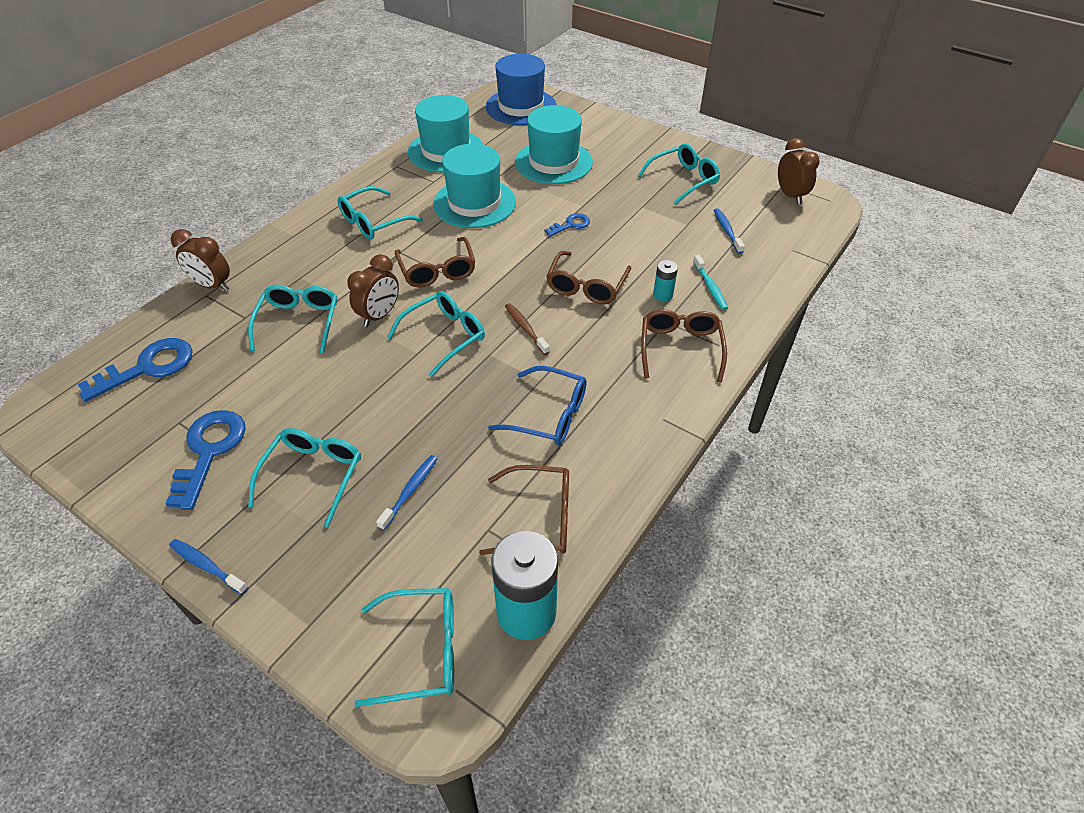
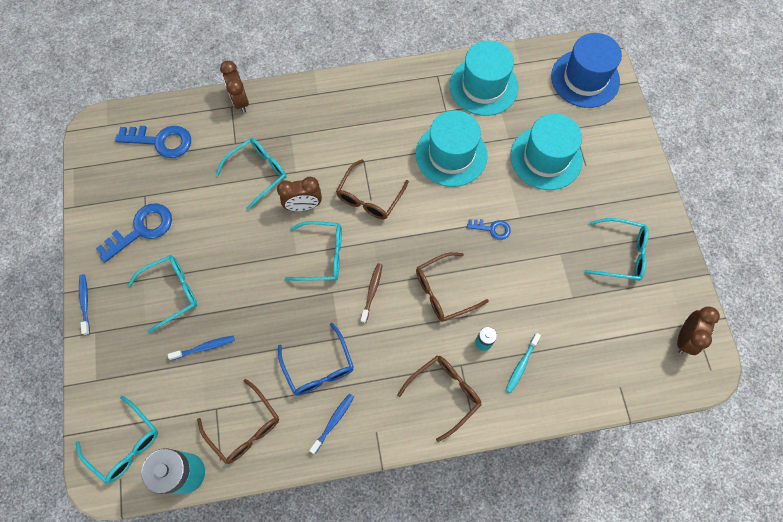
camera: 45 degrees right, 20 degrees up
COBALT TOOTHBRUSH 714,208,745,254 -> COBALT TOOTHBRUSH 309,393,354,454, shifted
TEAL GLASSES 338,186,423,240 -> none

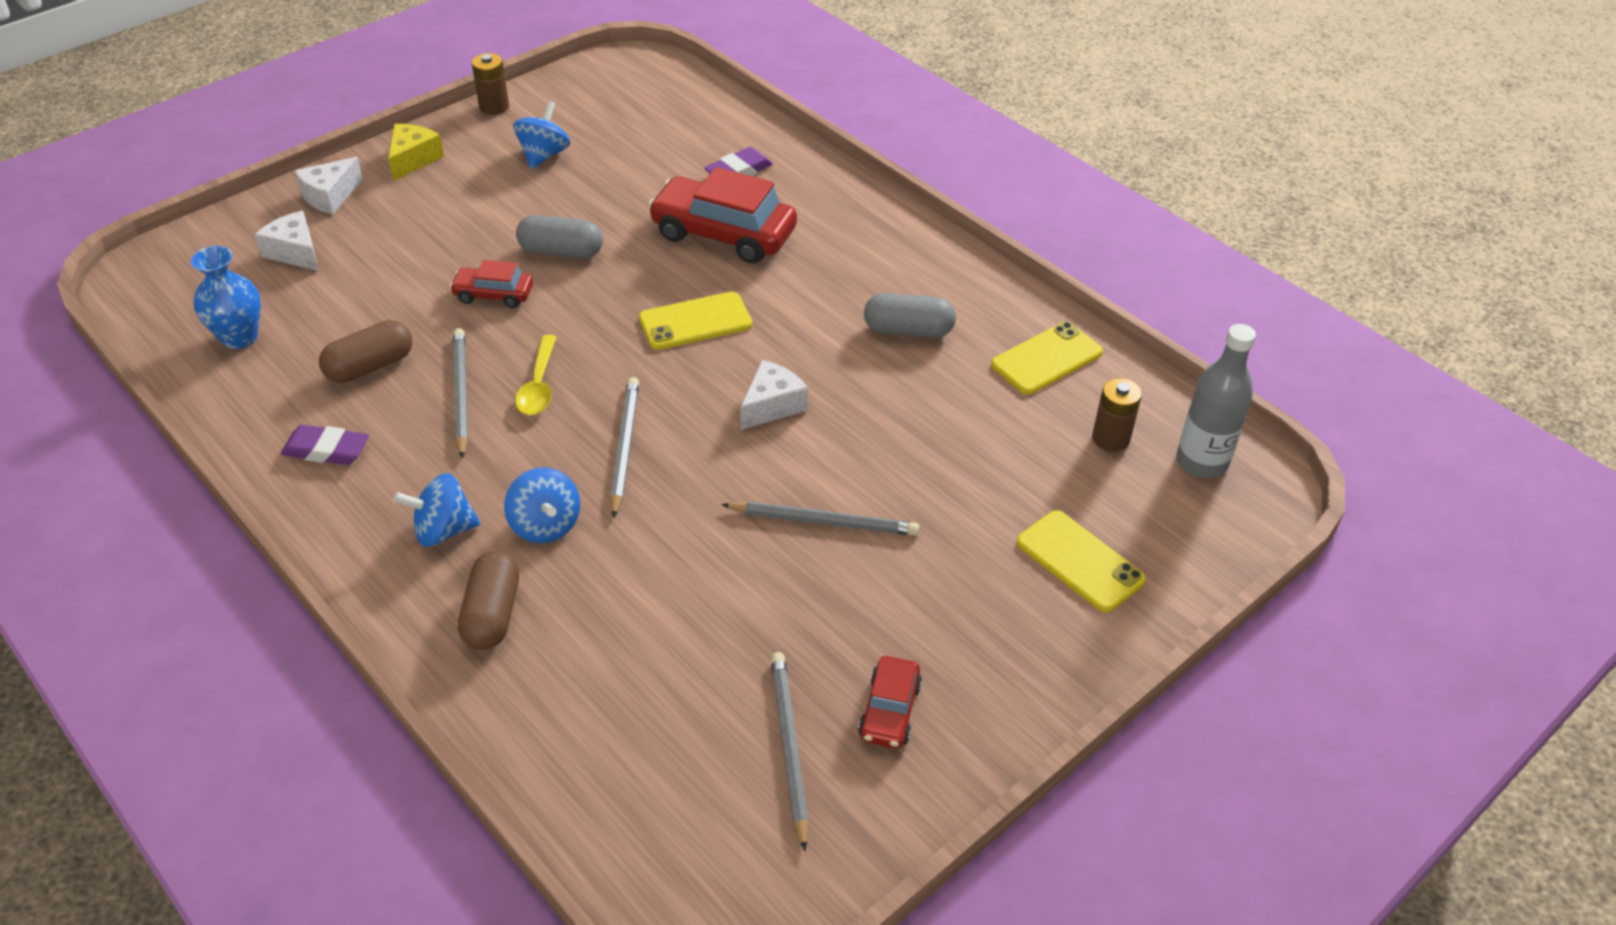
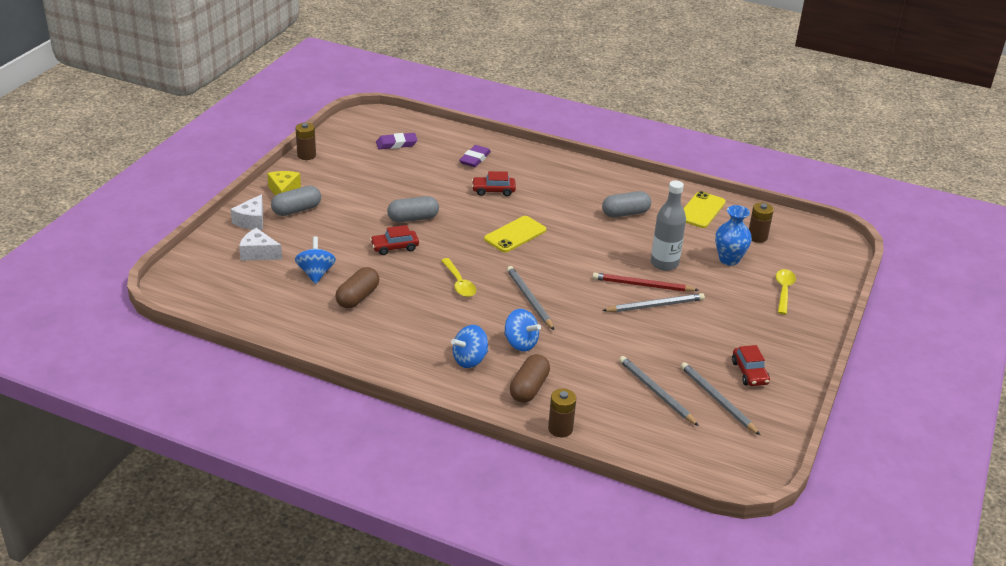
camera: 25 degrees left, 10 degrees down
none -> GREY CAPSULE 271,186,321,216
COBALT SPINNING TOP 513,101,570,169 -> COBALT SPINNING TOP 295,237,336,284, shifted
ROYAL PURPLE GUM ERASER 281,425,369,465 -> ROYAL PURPLE GUM ERASER 376,133,417,149, shifted
SCARLET TOY CAR 648,167,797,264 -> SCARLET TOY CAR 472,171,516,196, x0.52
DARK BROWN CAPSULE 458,551,519,650 -> DARK BROWN CAPSULE 510,354,550,403, 45 degrees clockwise
none -> DARK BROWN POWER CELL 548,388,576,437
none -> SCARLET PENCIL 592,272,698,292
GREY PENCIL 453,328,468,458 -> GREY PENCIL 619,356,699,426, shifted
GREY DRINK BOTTLE 1176,324,1256,478 -> GREY DRINK BOTTLE 651,180,686,271, shifted
COBALT TALL VASE 191,246,261,349 -> COBALT TALL VASE 715,205,752,266, shifted
YELLOW SMARTPHONE 1017,510,1146,613 -> YELLOW TABLESPOON 776,269,796,315
WHITE CHEESE 740,360,808,430 -> none

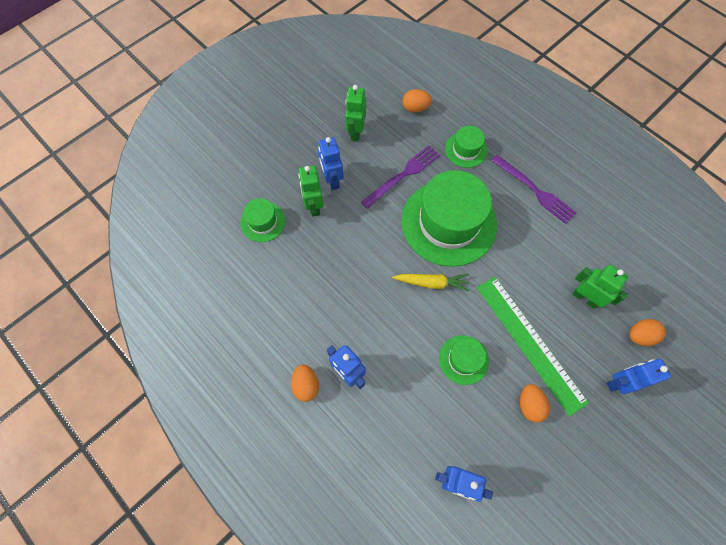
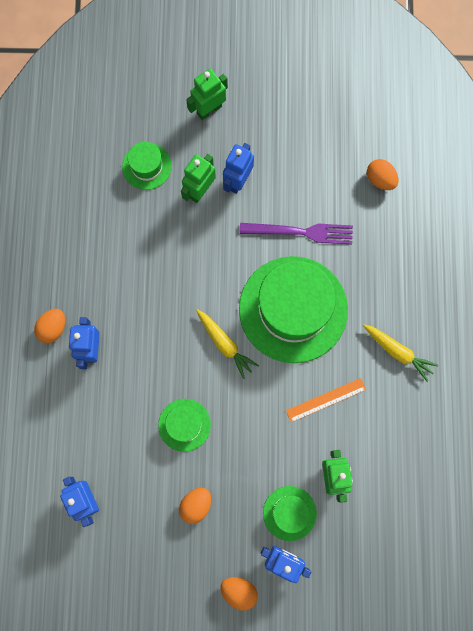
camera: 45 degrees right, 10 degrees up
LEAF-GREEN ROBOT FIGURE 345,85,366,141 -> LEAF-GREEN ROBOT FIGURE 186,68,228,120, shifted
BRIGHT ORANGE EGG 629,319,666,346 -> BRIGHT ORANGE EGG 220,577,258,610, shifted
LEAF-GREEN TALL HAT 445,126,487,168 -> LEAF-GREEN TALL HAT 263,486,317,541, shifted
none -> BRIGHT ORANGE STRAIGHTEDGE 286,378,366,422
ROYAL PURPLE TABLE FORK 491,155,577,224 -> YELLOW ROOT VEGETABLE 363,324,438,382
LEAF-GREEN STRAIGHTEDGE 477,277,589,416 -> none

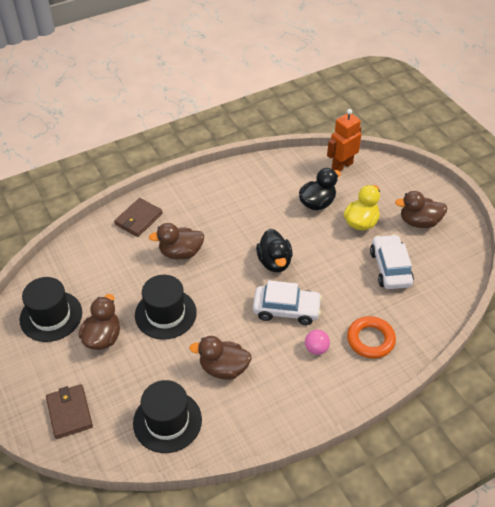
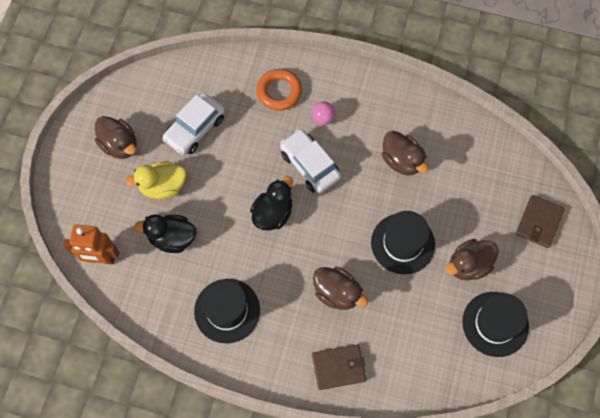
camera: 135 degrees left, 20 degrees up
JET-BLACK TALL HAT 133,380,202,453 -> JET-BLACK TALL HAT 194,279,260,343, shifted

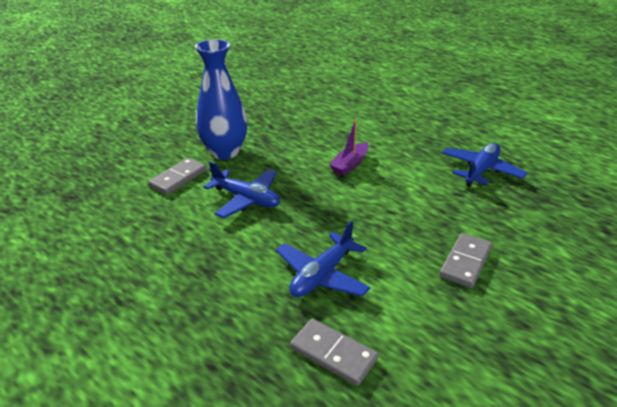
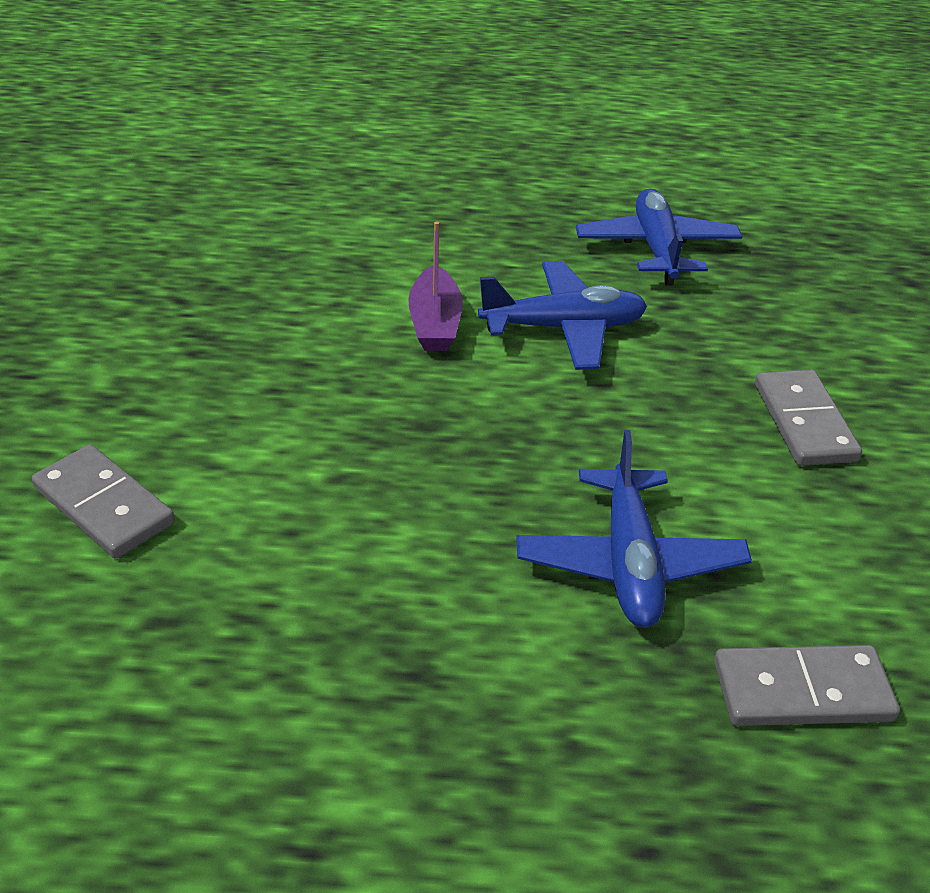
camera: 40 degrees left, 5 degrees up
GREY DOMINO PIECE 148,158,207,195 -> GREY DOMINO PIECE 32,444,175,558, 45 degrees counterclockwise
COBALT PLANE 203,161,280,218 -> COBALT PLANE 478,261,647,370, shifted
COBALT TALL VASE 195,39,248,159 -> none

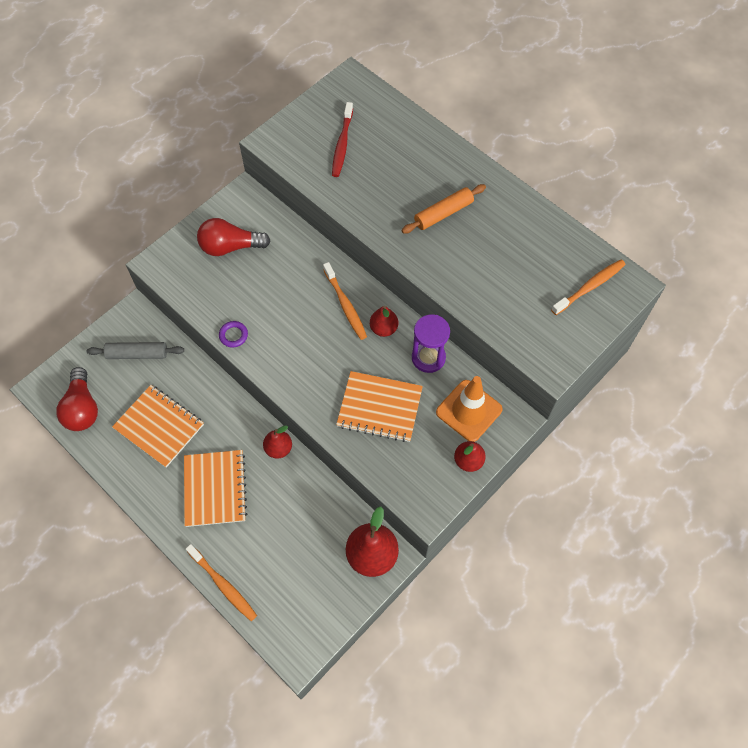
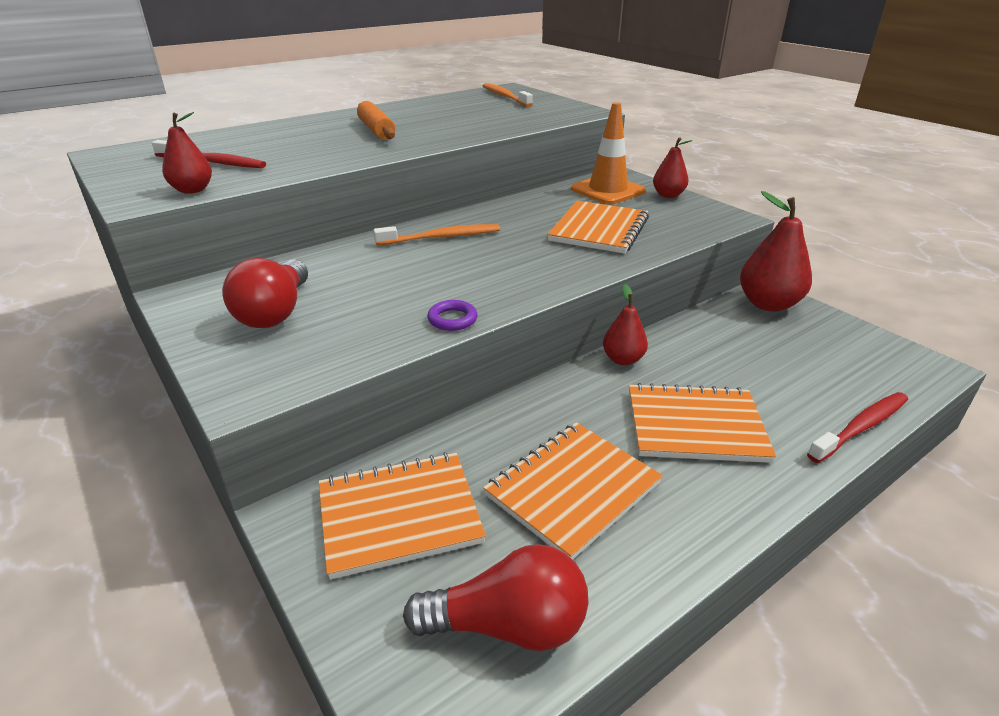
camera: 80 degrees left, 30 degrees down
SCARLET TOY PEAR 370,306,398,337 -> SCARLET TOY PEAR 162,112,212,194, shifted
GREY PASTRY ROLLER 87,342,184,359 -> BRIGHT ORANGE EXERCISE BOOK 319,452,486,580
BRIGHT ORANGE TOOTHBRUSH 186,544,257,621 -> SCARLET TOOTHBRUSH 807,392,908,463
ROYAL PURPLE SANDGLASS 412,314,450,373 -> none

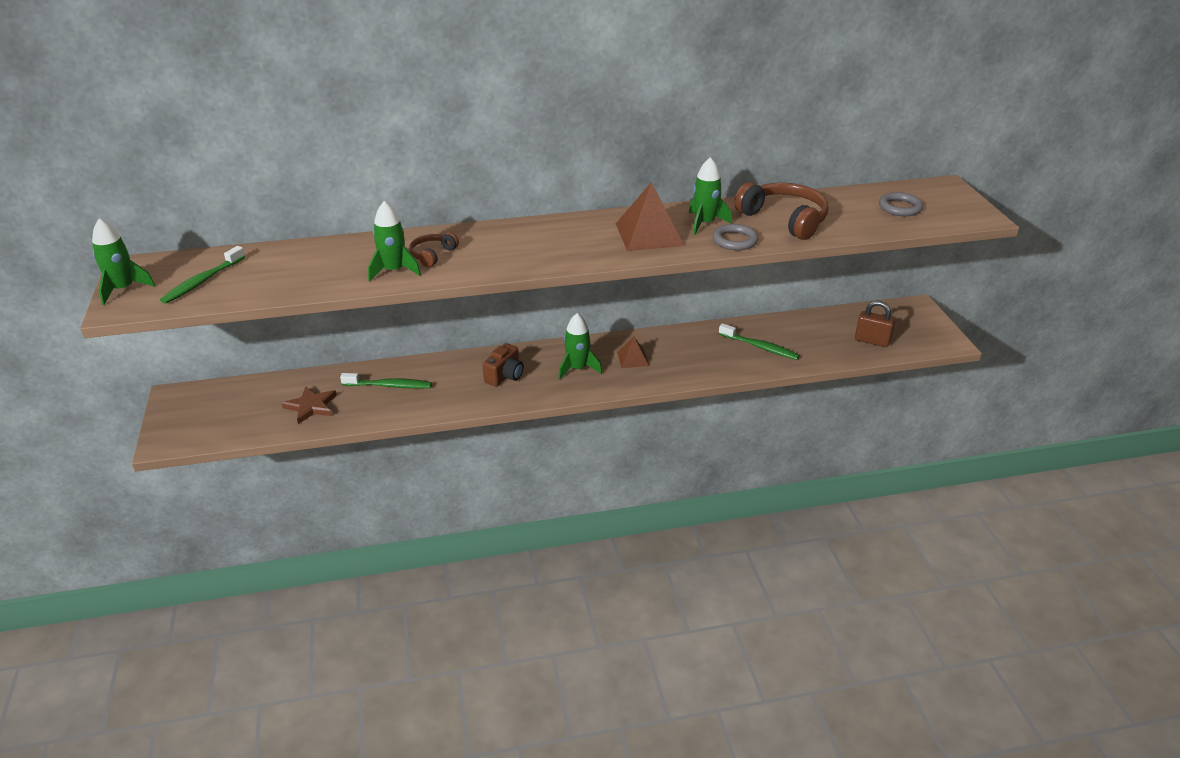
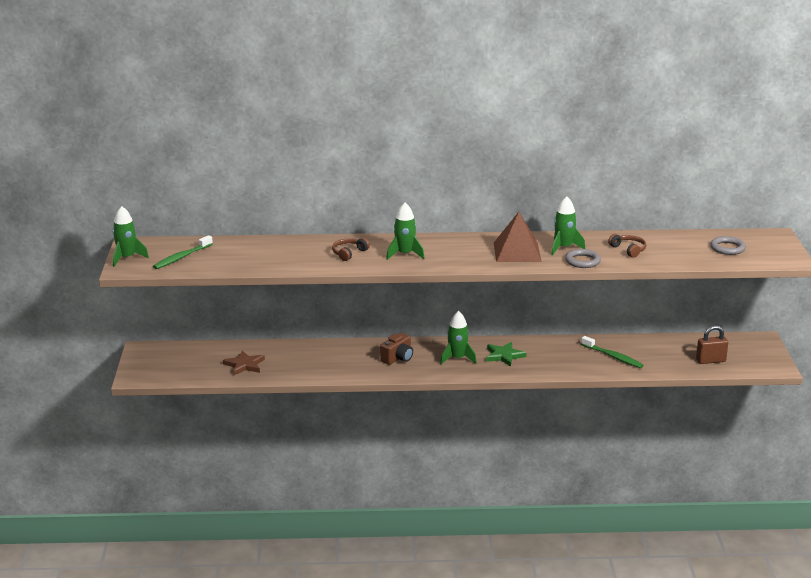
camera: 10 degrees right, 10 degrees down
LEAF-GREEN TOY ROCKET 368,201,421,282 -> LEAF-GREEN TOY ROCKET 386,203,425,260, shifted
DARK BROWN PYRAMID SHAPE 617,336,649,368 -> LEAF-GREEN STAR SHAPE 486,342,526,367
DARK BROWN OVER-EAR HEADPHONES 734,182,828,240 -> DARK BROWN OVER-EAR HEADPHONES 608,234,646,258, x0.52
DARK BROWN SMALL LOCK 855,301,895,347 -> DARK BROWN SMALL LOCK 696,325,728,364, 45 degrees counterclockwise
LEAF-GREEN TOOTHBRUSH 340,373,432,389 -> none

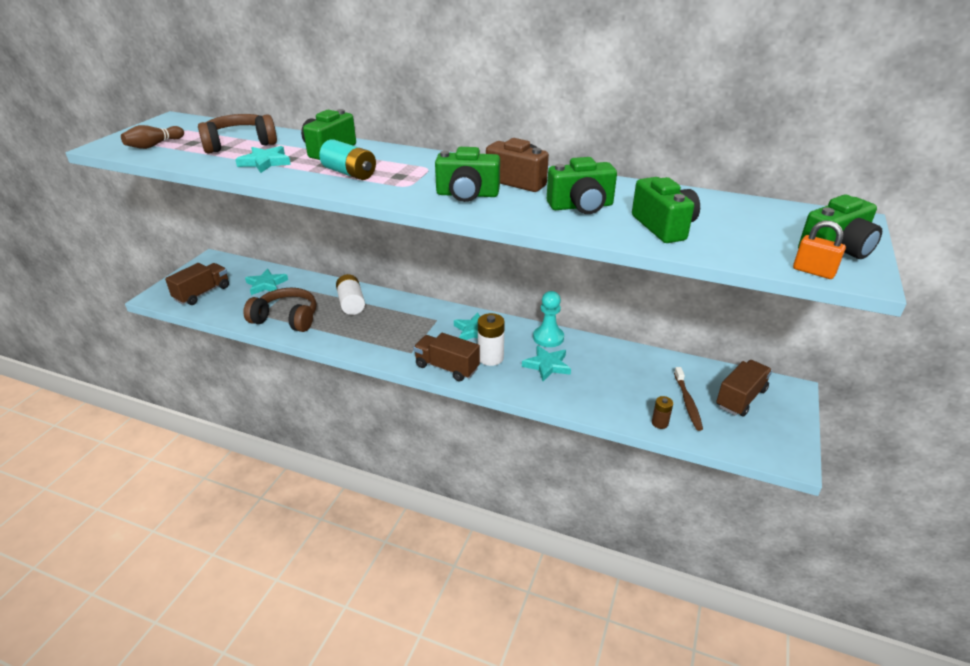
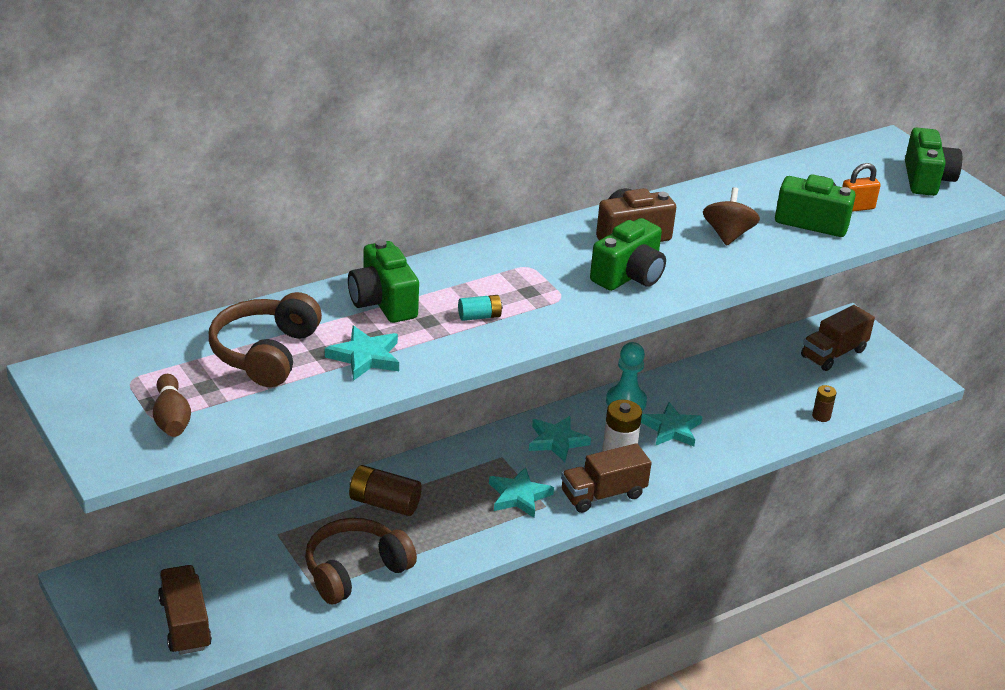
camera: 55 degrees left, 0 degrees up
WHITE POWER CELL 336,274,365,315 -> DARK BROWN POWER CELL 349,465,422,516
TEAL POWER CELL 319,139,376,180 -> TEAL POWER CELL 458,295,503,321, x0.56
TEAL STAR SHAPE 245,269,288,295 -> TEAL STAR SHAPE 489,467,554,518, shifted
LEAF-GREEN CAMERA 547,157,617,214 -> DARK BROWN SPINNING TOP 703,187,760,246
DARK BROWN TOY TRUCK 716,360,772,416 -> DARK BROWN TOY TRUCK 801,305,875,371, 120 degrees counterclockwise
BRIGHT ORANGE SMALL LOCK 793,220,846,279 -> BRIGHT ORANGE SMALL LOCK 842,163,881,212, shifted
DARK BROWN TOOTHBRUSH 674,367,703,431 -> none

